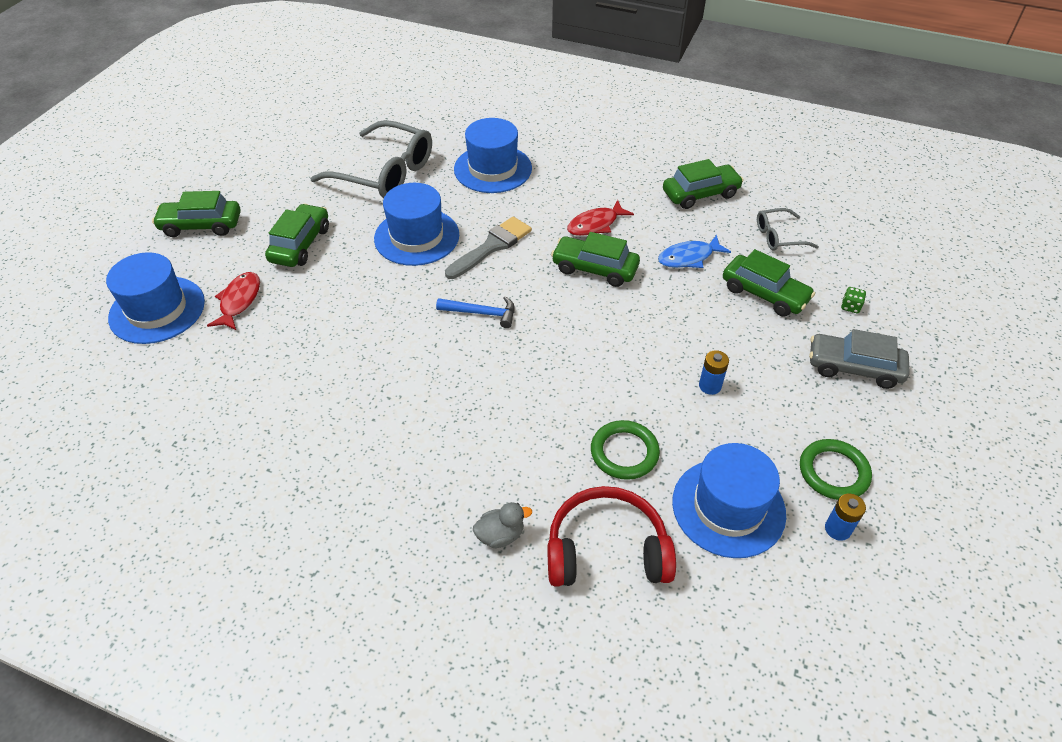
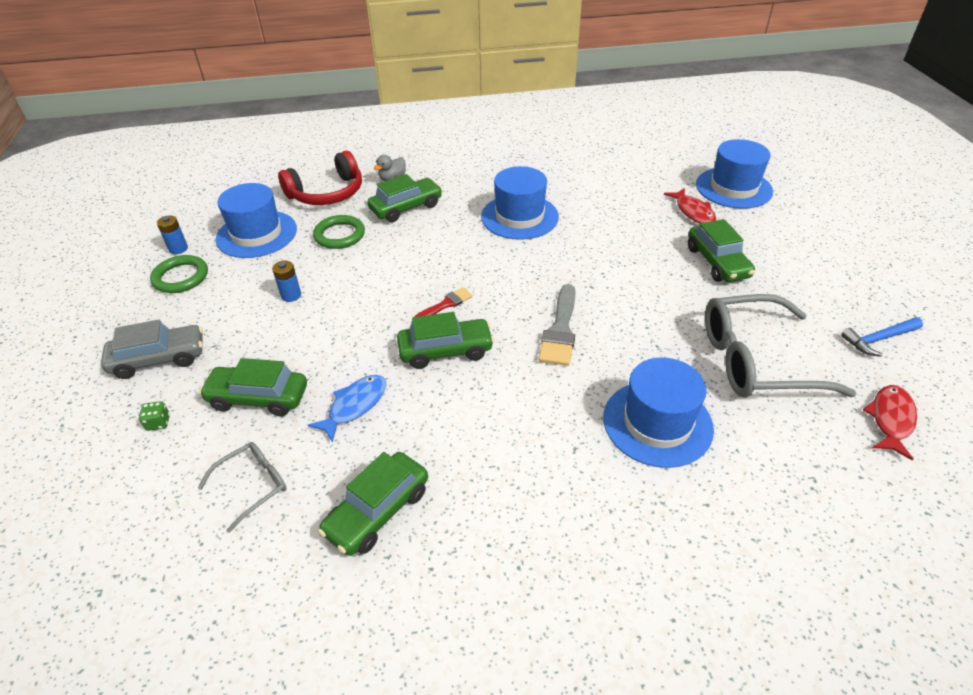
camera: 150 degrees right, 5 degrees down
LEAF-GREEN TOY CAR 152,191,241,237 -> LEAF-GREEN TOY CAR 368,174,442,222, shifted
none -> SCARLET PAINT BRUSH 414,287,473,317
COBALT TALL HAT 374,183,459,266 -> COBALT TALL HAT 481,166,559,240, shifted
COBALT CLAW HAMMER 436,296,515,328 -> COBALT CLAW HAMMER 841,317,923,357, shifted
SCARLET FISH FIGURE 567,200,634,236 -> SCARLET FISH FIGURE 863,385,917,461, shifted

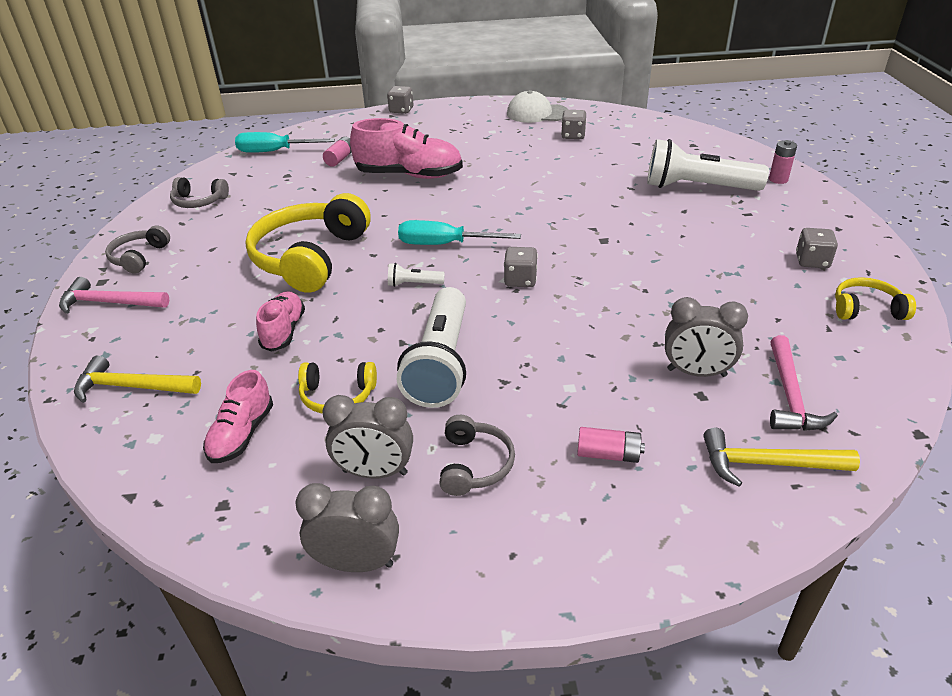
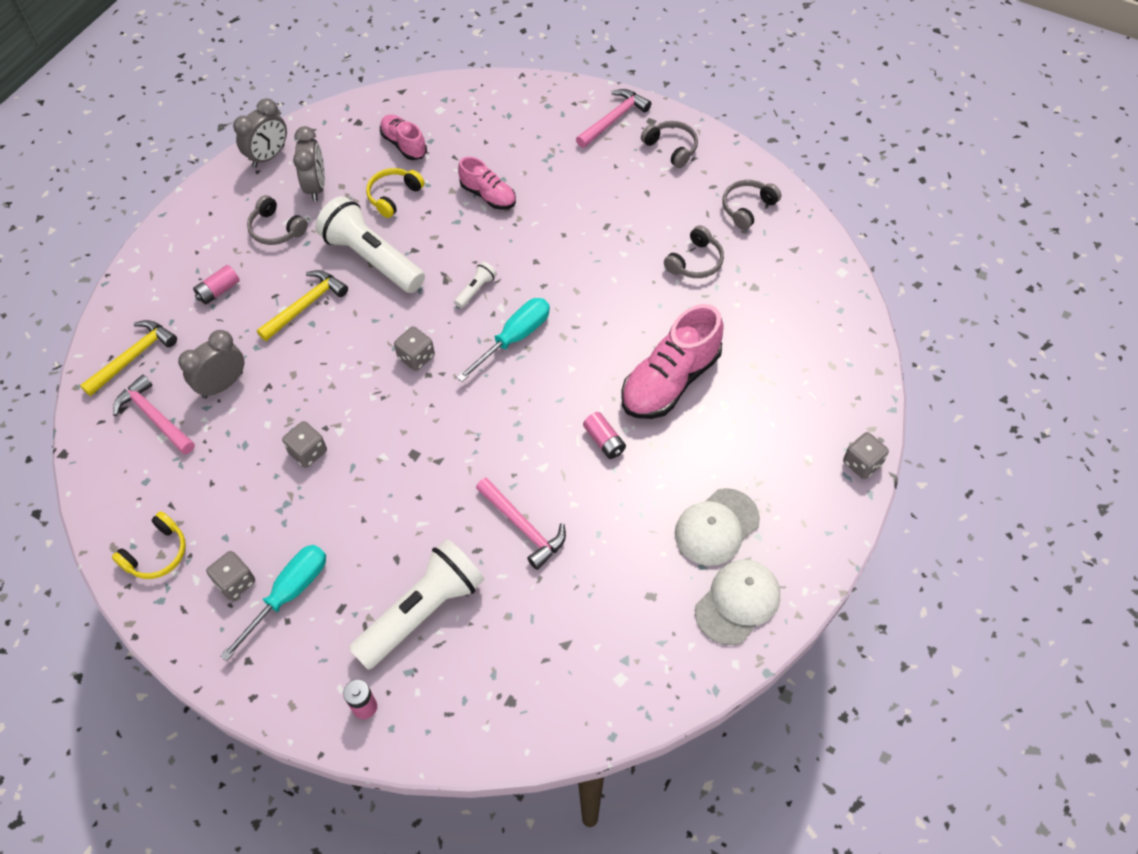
camera: 125 degrees right, 20 degrees up
TEAL HAND SCREWDRIVER 235,132,335,153 -> TEAL HAND SCREWDRIVER 220,545,326,662, shifted
YELLOW CLAW HAMMER 74,356,201,403 -> YELLOW CLAW HAMMER 257,270,348,341, shifted
GREY DIE 561,110,586,139 -> GREY DIE 282,421,327,468, shifted
GREY BEDSIDE CLOCK 322,395,413,478 -> GREY BEDSIDE CLOCK 293,126,325,201, 135 degrees clockwise
none -> PINK CLAW HAMMER 476,477,566,570
PINK POWER CELL 323,137,351,167 -> PINK POWER CELL 583,412,626,459, shifted
none -> GREY OVER-EAR HEADPHONES 664,225,724,278
none -> WHITE BASEBALL CAP 675,488,760,566
YELLOW OVER-EAR HEADPHONES 245,193,371,293 -> none

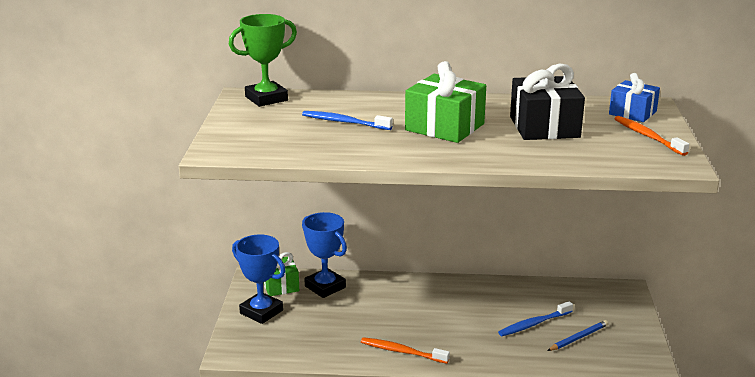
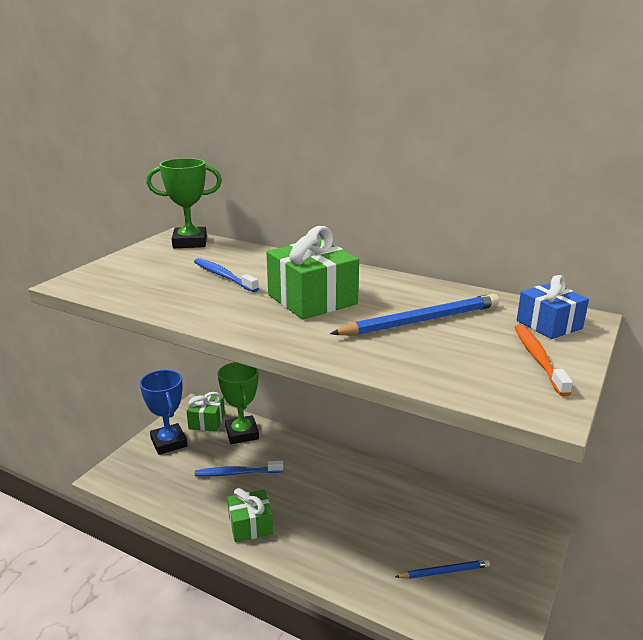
camera: 25 degrees right, 0 degrees up
COBALT TOOTHBRUSH 498,301,573,336 -> COBALT TOOTHBRUSH 195,461,283,477, shifted
COBALT TROPHY 302,212,347,298 -> LEAF-GREEN TROPHY 218,362,259,444
BRIGHT ORANGE TOOTHBRUSH 361,337,450,364 -> LEAF-GREEN GIFT 227,488,273,542
JET-BLACK GIFT 510,63,585,140 -> COBALT PENCIL 330,294,499,336

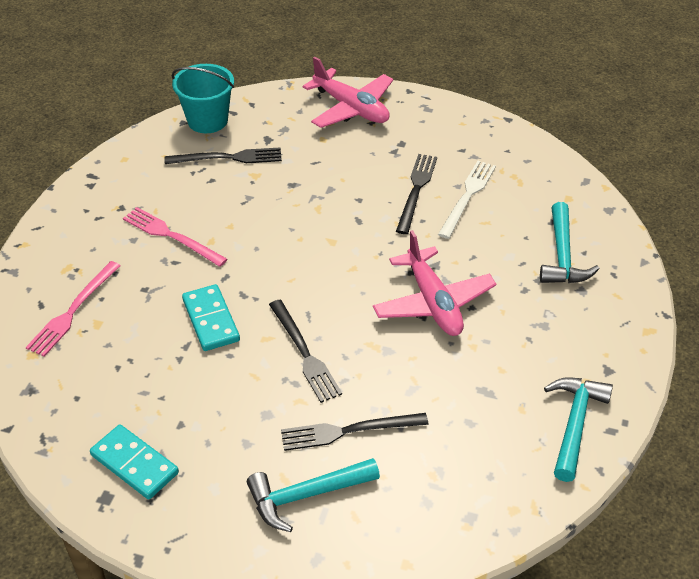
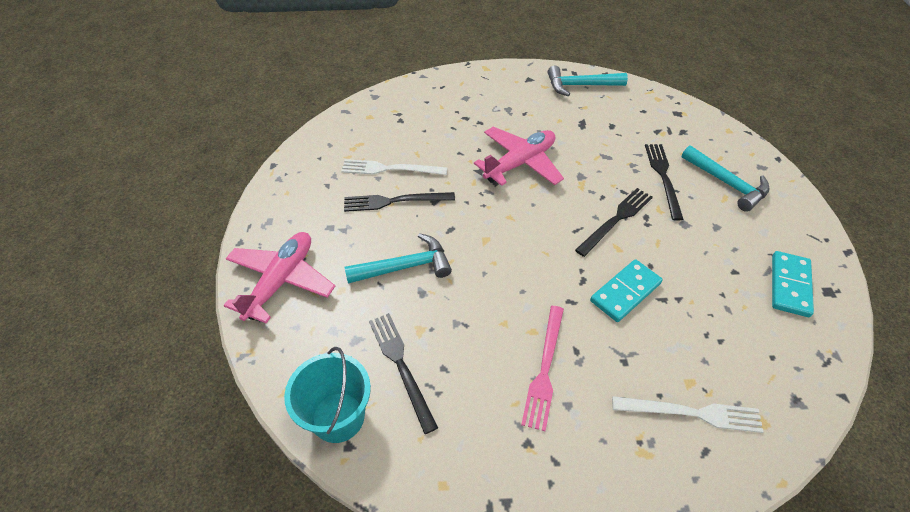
camera: 110 degrees left, 5 degrees up
TEAL CLAW HAMMER 540,202,599,283 -> TEAL CLAW HAMMER 345,233,452,284, shifted
PINK TABLE FORK 26,261,120,357 -> WHITE TABLE FORK 612,396,763,433
JET-BLACK TABLE FORK 281,413,429,451 -> JET-BLACK TABLE FORK 645,144,683,221, 150 degrees counterclockwise

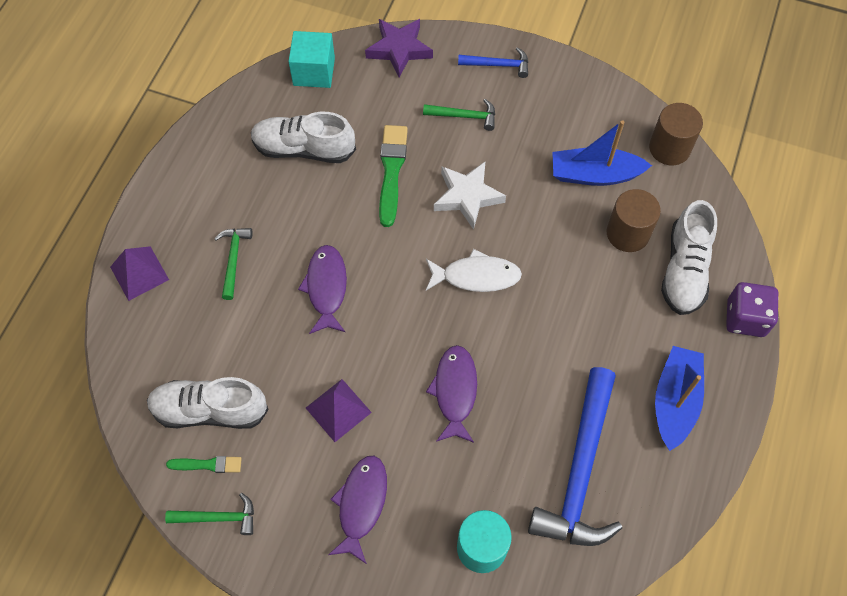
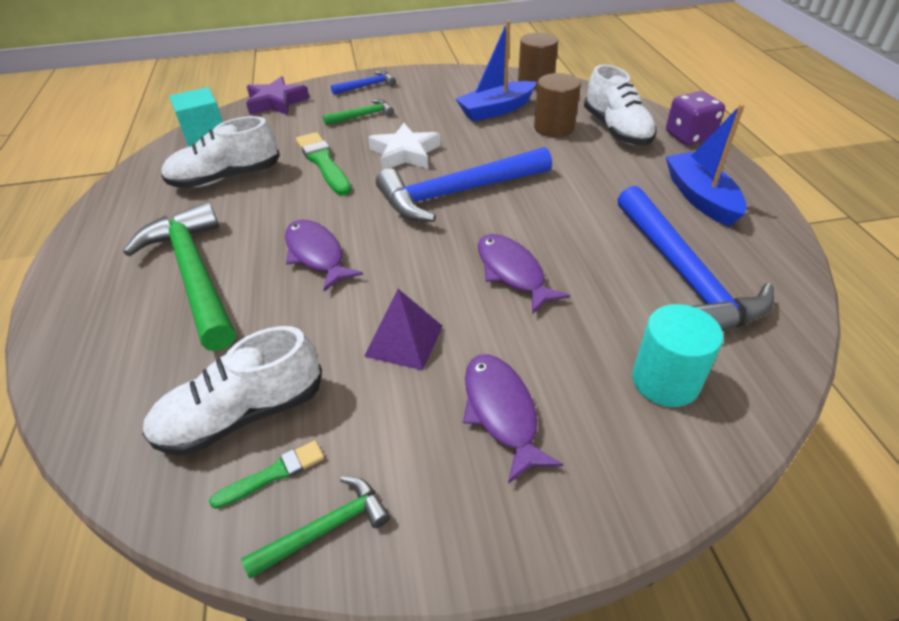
camera: 30 degrees left, 20 degrees down
LEAF-GREEN CLAW HAMMER 214,228,253,300 -> LEAF-GREEN CLAW HAMMER 123,202,236,351, x2.13
WHITE FISH FIGURE 426,249,522,292 -> COBALT CLAW HAMMER 376,147,552,222
ROYAL PURPLE PYRAMID SHAPE 110,246,169,301 -> none

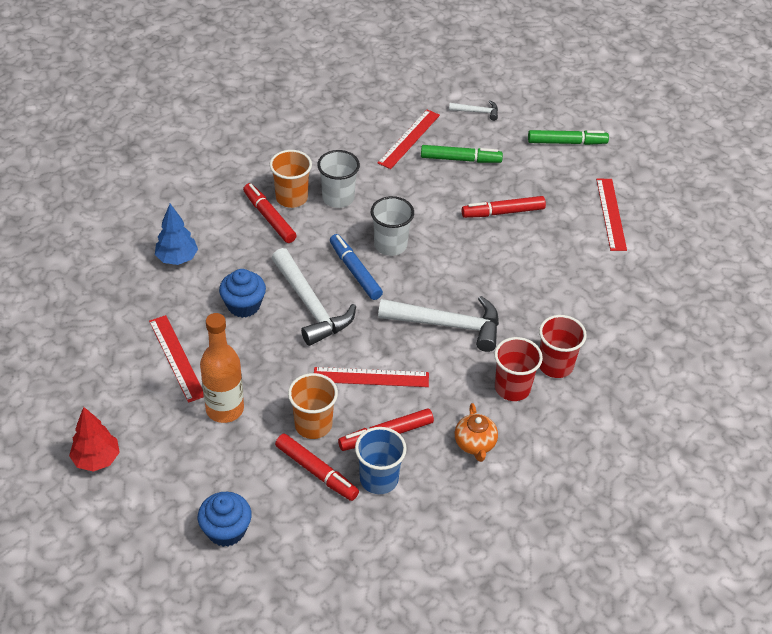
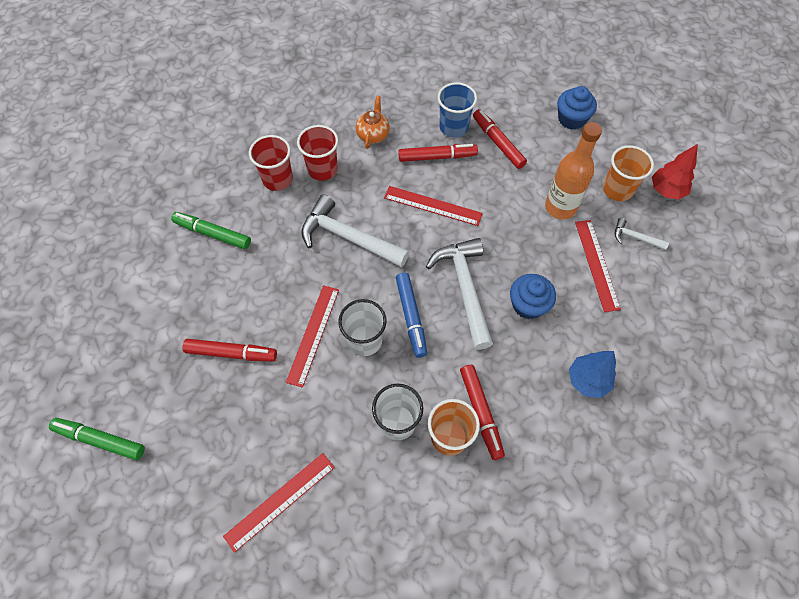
camera: 160 degrees left, 15 degrees up
LEAF-GREEN MARKER 421,145,503,163 -> LEAF-GREEN MARKER 171,212,251,249, shifted
SCARLET STRAIGHTEDGE 596,179,627,251 -> SCARLET STRAIGHTEDGE 286,285,339,388, shifted
BRIGHT ORANGE BEAKER 288,373,338,439 -> BRIGHT ORANGE BEAKER 603,145,654,201, shifted
WHITE CLAW HAMMER 449,101,498,121 -> WHITE CLAW HAMMER 615,218,669,250, shifted

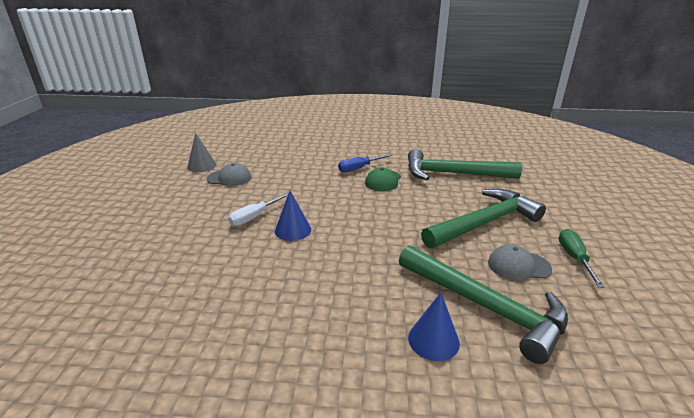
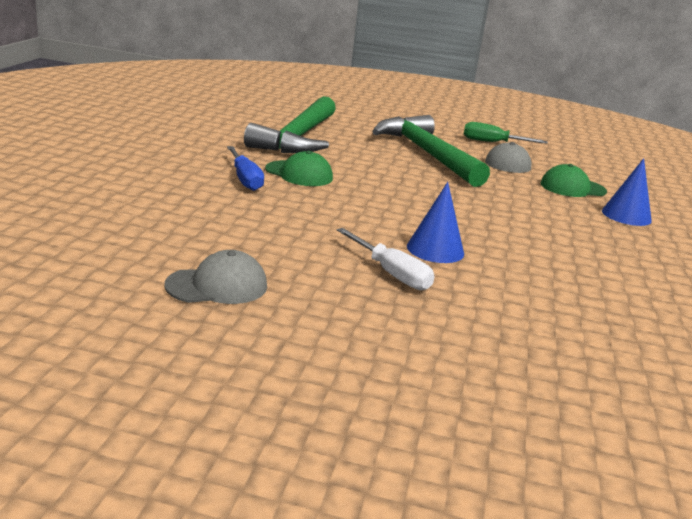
camera: 85 degrees left, 5 degrees down
GREY BASEBALL CAP 206,163,251,186 -> GREY BASEBALL CAP 165,250,267,304, 60 degrees clockwise
LEAF-GREEN CLAW HAMMER 399,245,568,364 -> LEAF-GREEN BASEBALL CAP 541,164,607,197
GREY CONE 187,133,217,172 -> none

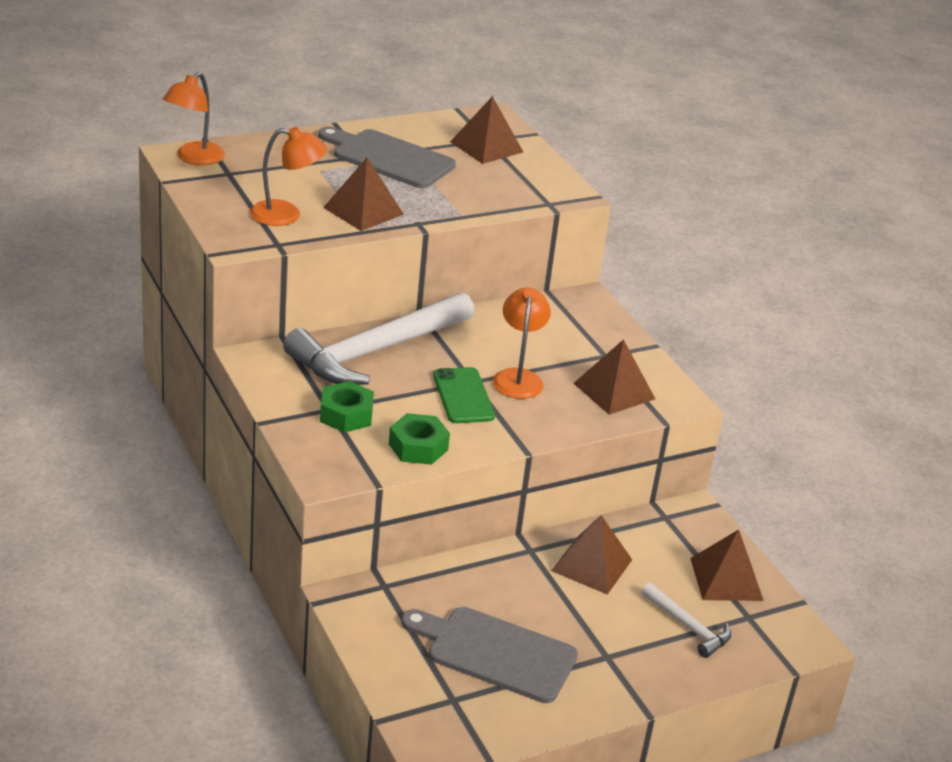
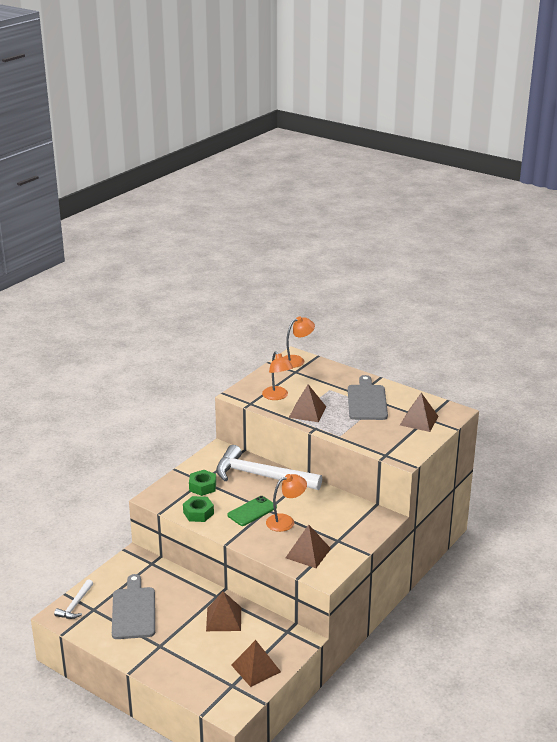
camera: 65 degrees right, 5 degrees down
WHITE CLAW HAMMER 641,583,731,658 -> WHITE CLAW HAMMER 54,579,93,619, shifted
BRIGHT ORANGE READING LAMP 163,72,225,165 -> BRIGHT ORANGE READING LAMP 283,316,315,368, 150 degrees clockwise

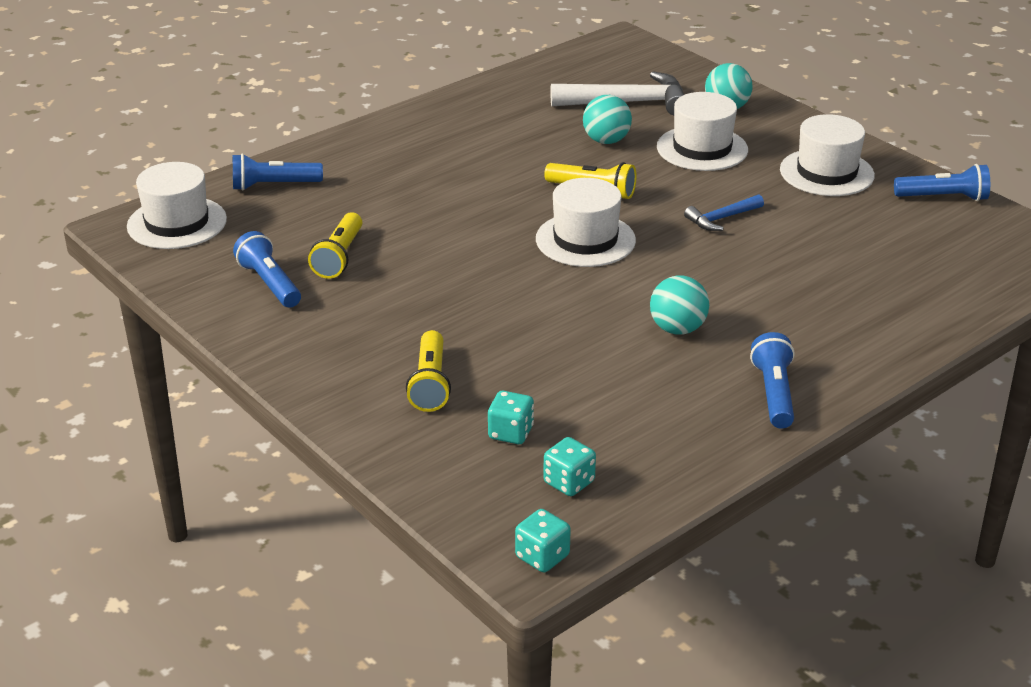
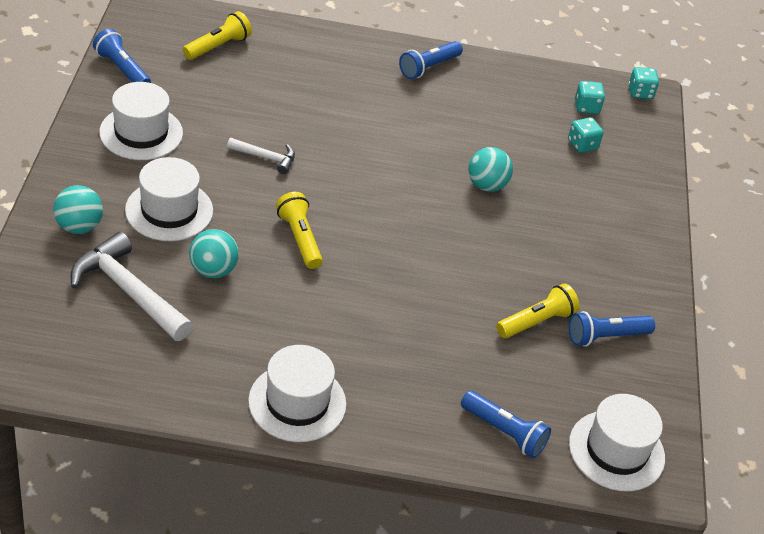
camera: 140 degrees left, 10 degrees up
YELLOW TORCH 406,330,451,412 -> YELLOW TORCH 183,11,252,60, shifted
COBALT CLAW HAMMER 684,195,764,231 -> WHITE CLAW HAMMER 227,138,295,174
WHITE TALL HAT 536,178,636,267 -> WHITE TALL HAT 248,345,346,442, shifted
TEAL BALL 650,276,709,335 -> TEAL BALL 468,147,513,192, shifted
COBALT TORCH 233,231,301,308 -> COBALT TORCH 569,311,655,347, 60 degrees clockwise

